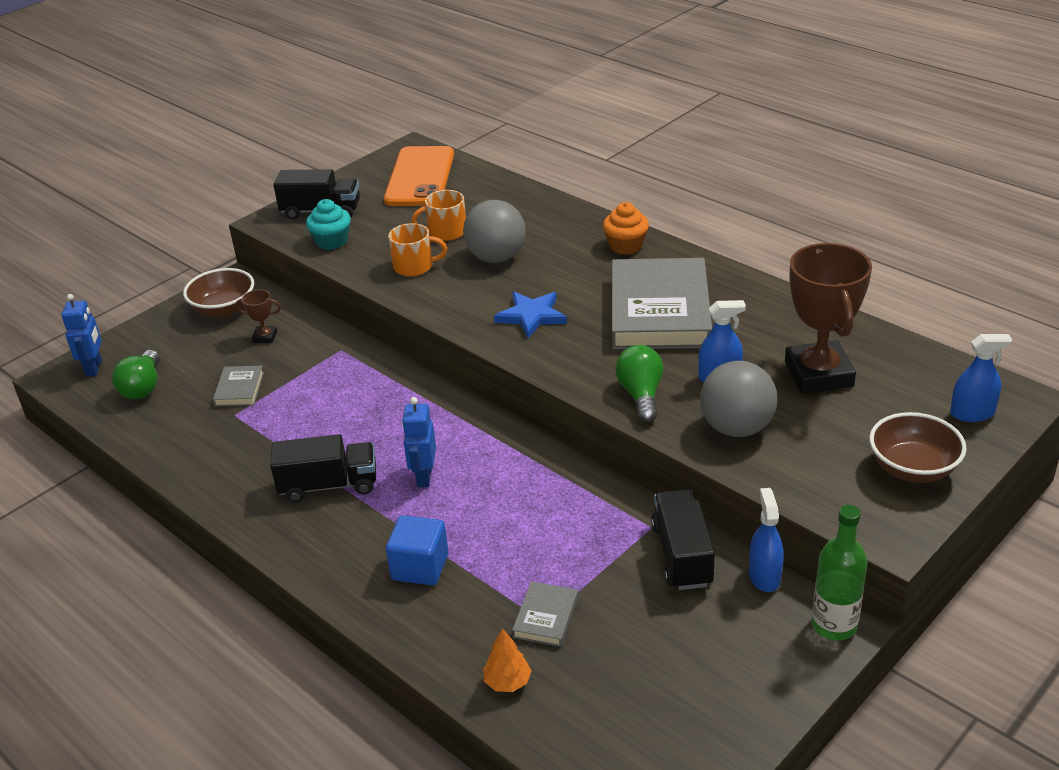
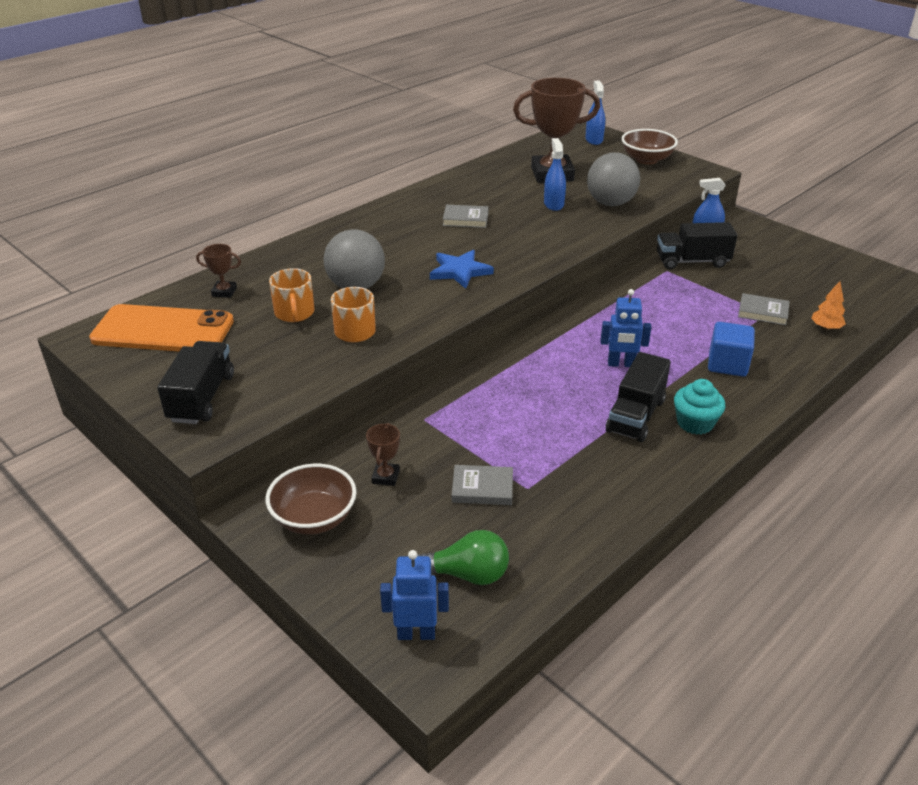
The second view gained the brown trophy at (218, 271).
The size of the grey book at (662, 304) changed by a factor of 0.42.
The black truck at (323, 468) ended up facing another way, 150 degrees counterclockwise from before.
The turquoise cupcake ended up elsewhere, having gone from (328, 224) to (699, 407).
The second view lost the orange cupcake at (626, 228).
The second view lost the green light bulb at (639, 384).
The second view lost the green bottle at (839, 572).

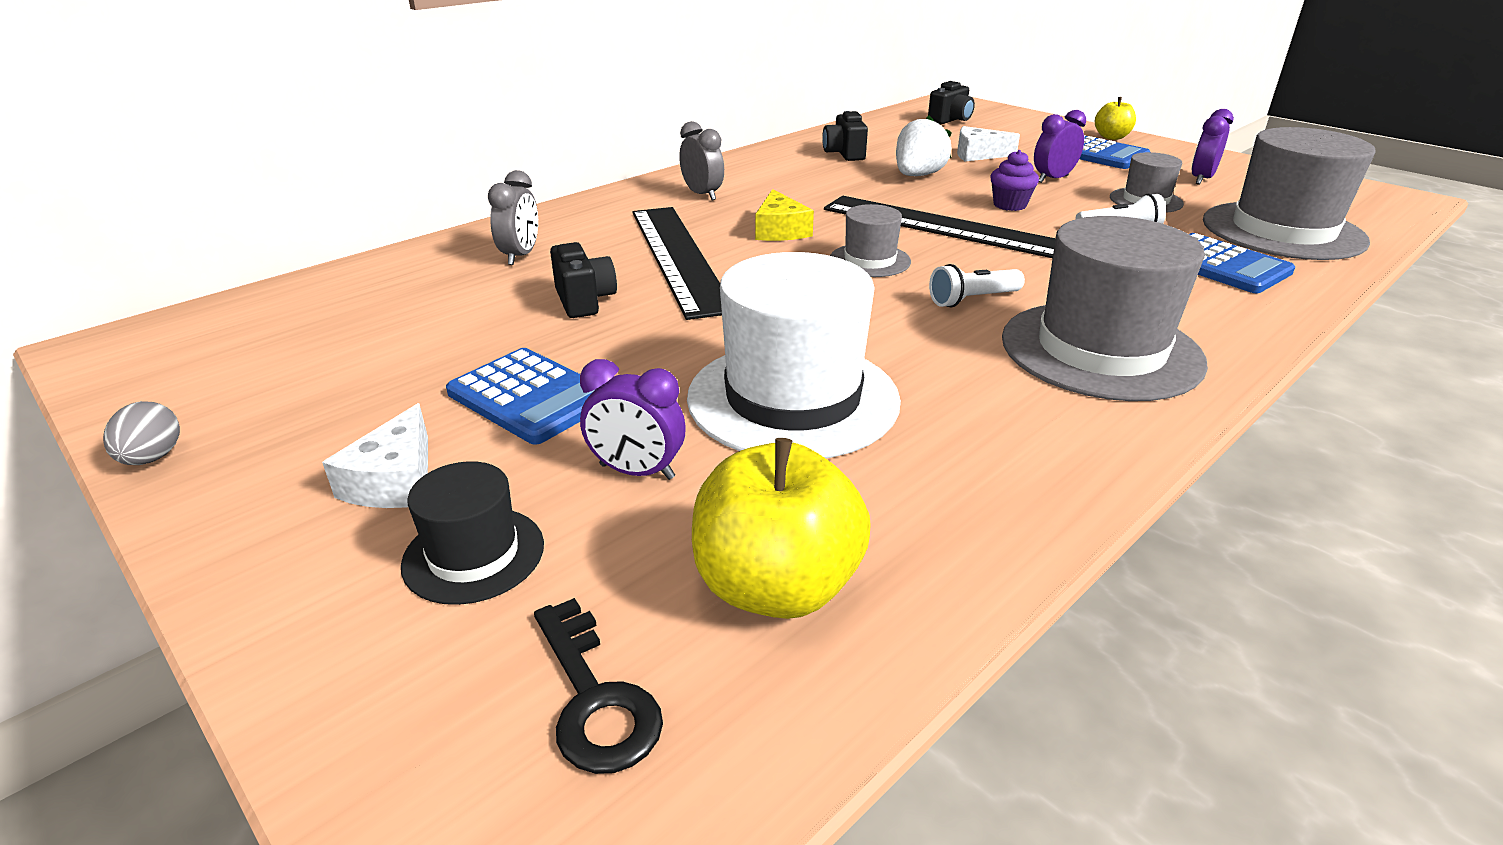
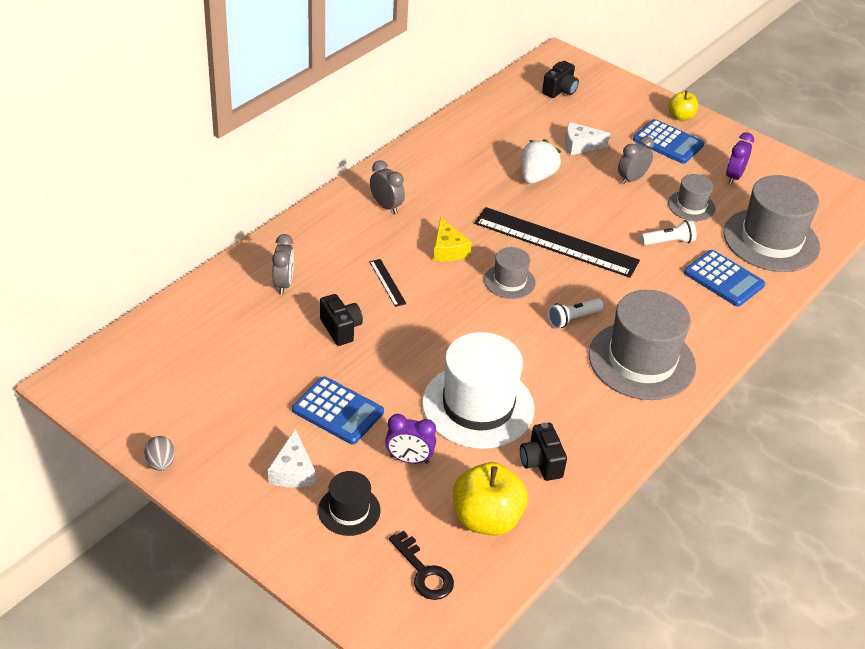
The size of the black ruler at (677, 263) changed by a factor of 0.40.
The black camera ended up elsewhere, having gone from (845, 136) to (543, 452).
What was the purple clock at (1060, 146) turned into the grey clock at (636, 160).
The second view lost the purple cupcake at (1014, 180).

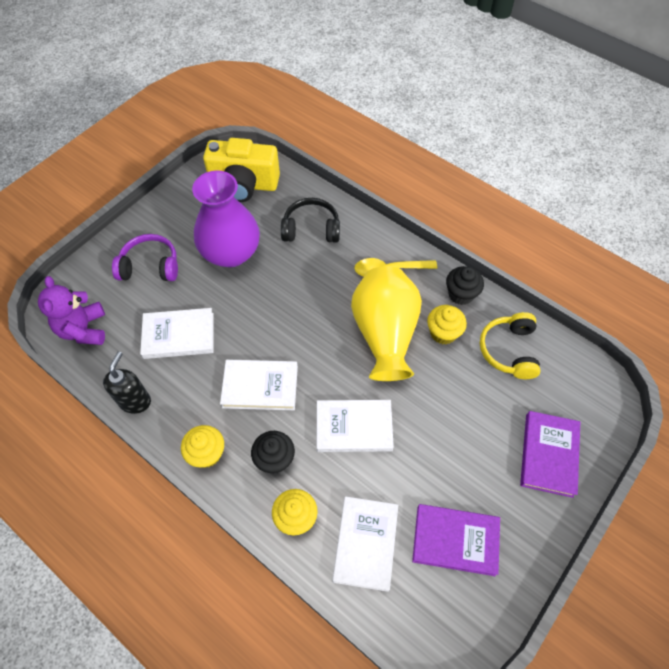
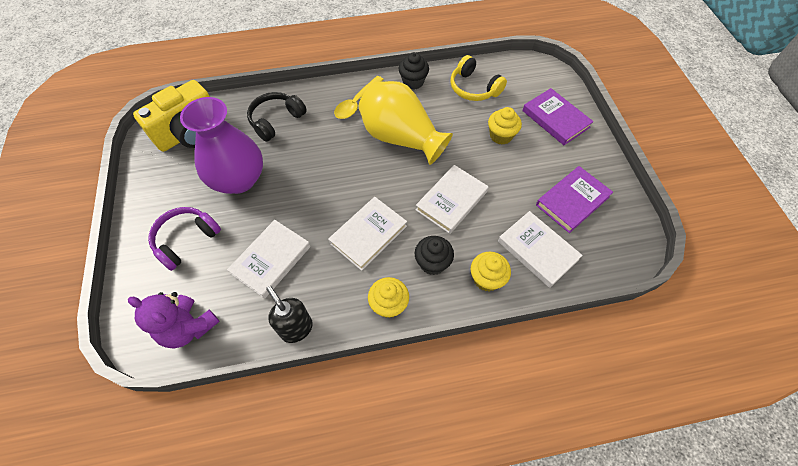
The yellow cupcake ended up elsewhere, having gone from (447, 324) to (505, 126).

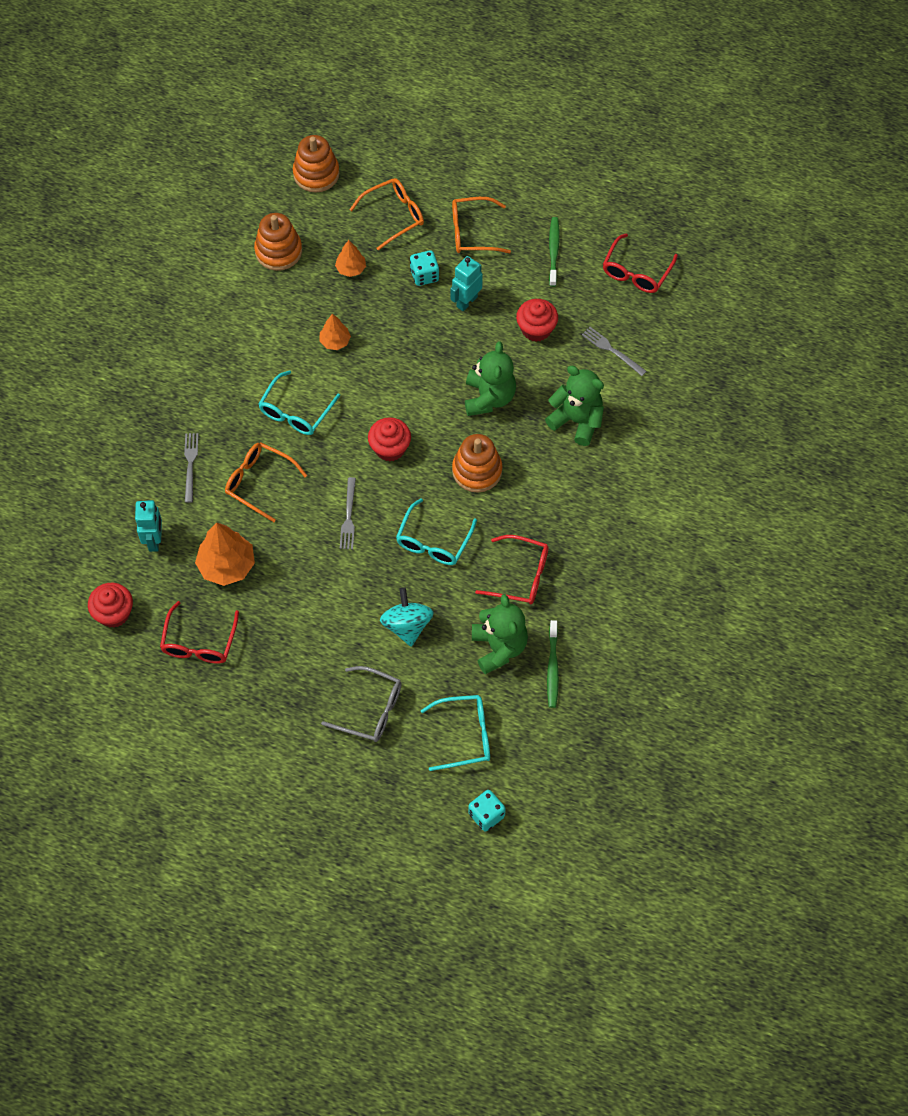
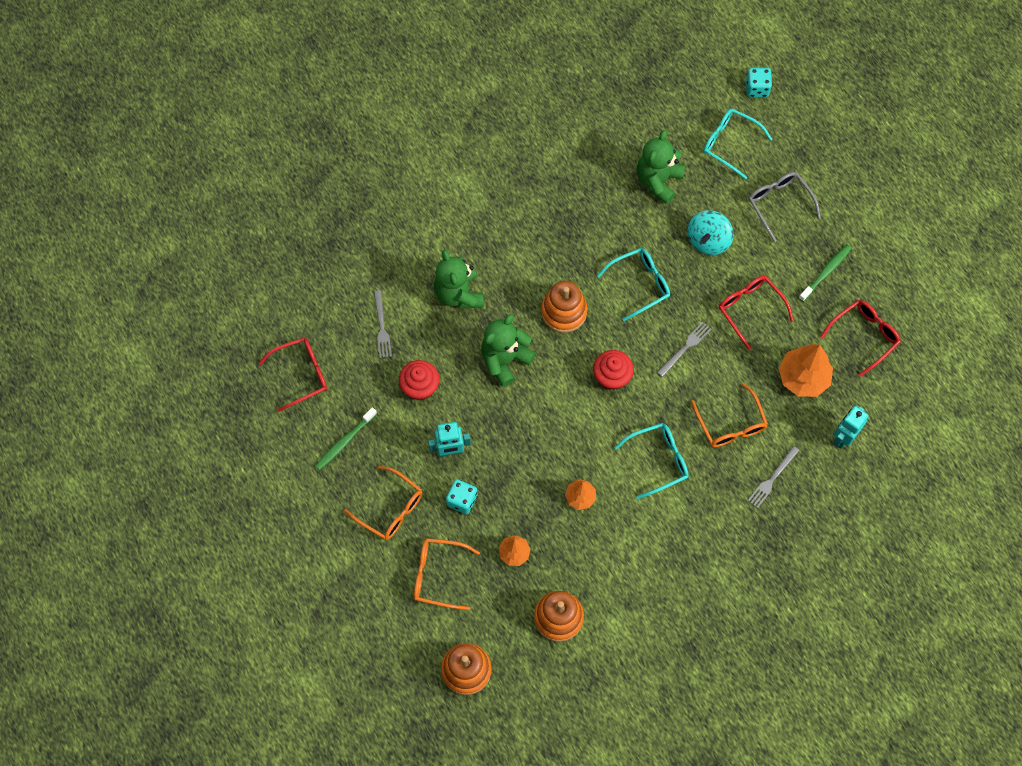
The red glasses ended up elsewhere, having gone from (512, 570) to (756, 313).
The green toothbrush ended up elsewhere, having gone from (553, 664) to (825, 273).
The second view lost the red cupcake at (110, 605).

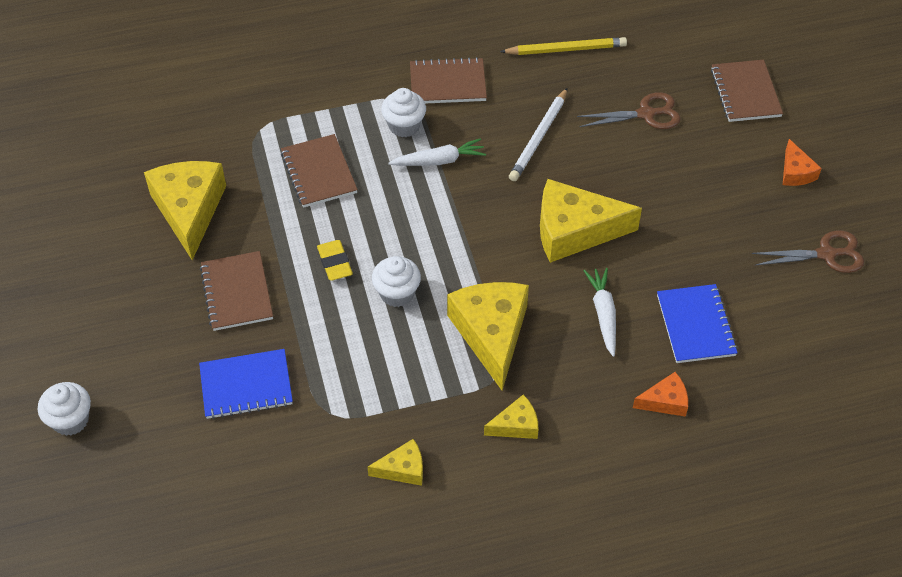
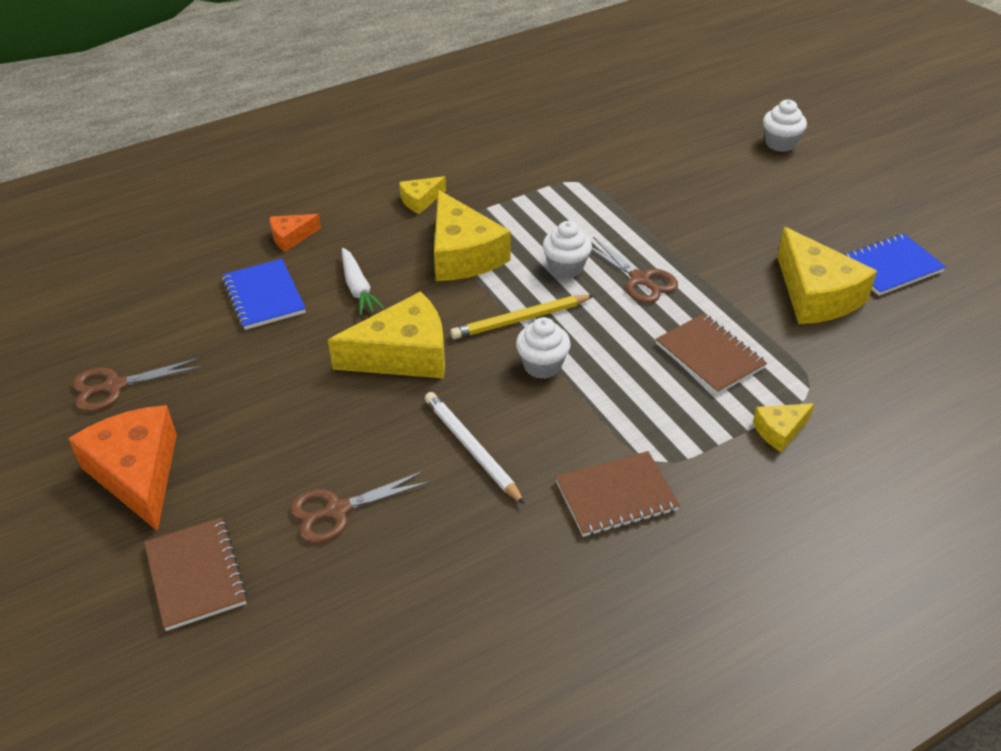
The size of the orange cheese at (802, 162) changed by a factor of 2.03.
The white pencil at (538, 134) ended up facing another way, 45 degrees counterclockwise from before.
The yellow pencil ended up elsewhere, having gone from (563, 46) to (522, 317).
The white cupcake ended up elsewhere, having gone from (403, 112) to (543, 348).
Where the yellow eraser stood at (335, 260), the brown scissors came to stand at (635, 270).
The yellow cheese ended up elsewhere, having gone from (395, 462) to (783, 427).
The blue notebook ended up elsewhere, having gone from (246, 384) to (895, 265).
The second view lost the brown notebook at (236, 291).
The second view lost the white carrot at (437, 152).

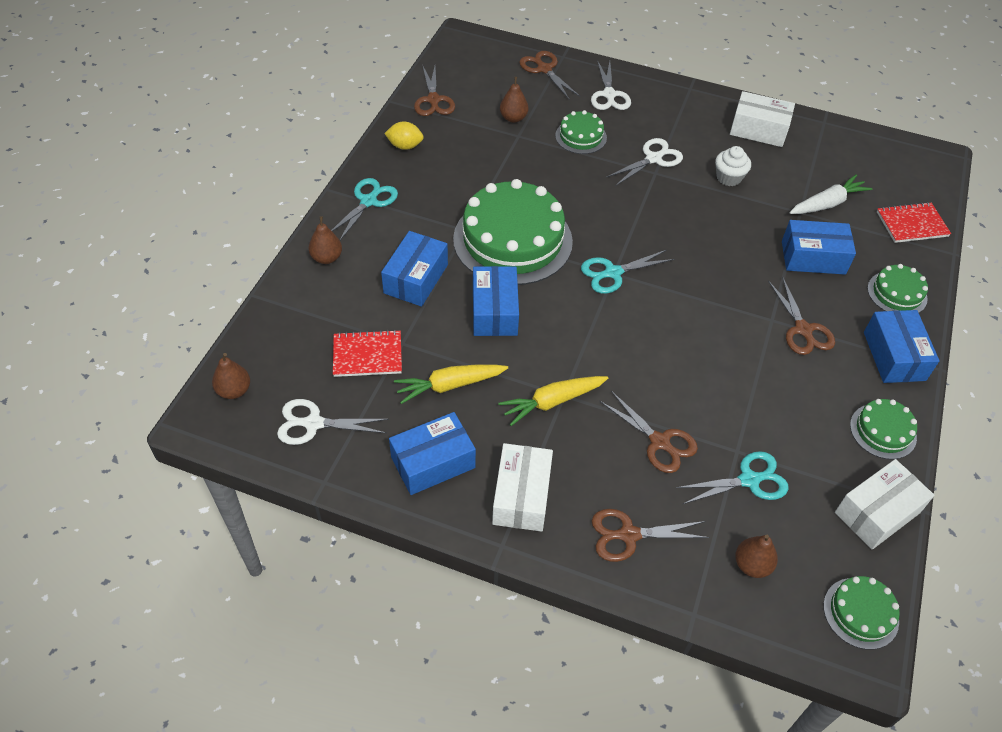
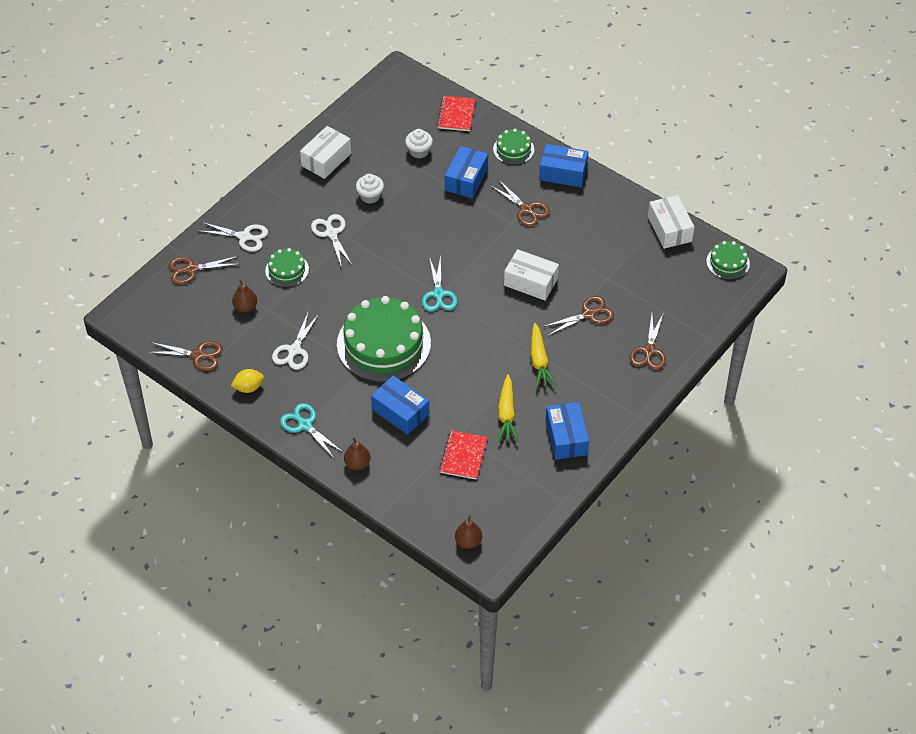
The yellow lemon at (404, 135) ended up facing another way, 45 degrees clockwise from before.
The white scissors ended up elsewhere, having gone from (333, 422) to (295, 340).
Where the white carrot stood at (831, 194), the white cupcake came to stand at (419, 143).
The brown scissors at (801, 316) ended up facing another way, 45 degrees clockwise from before.
The white box ended up elsewhere, having gone from (522, 487) to (531, 275).
The second view lost the blue box at (496, 301).
The second view lost the turquoise scissors at (732, 477).
The second view lost the brown pear at (756, 556).
The second view lost the green cake at (883, 429).

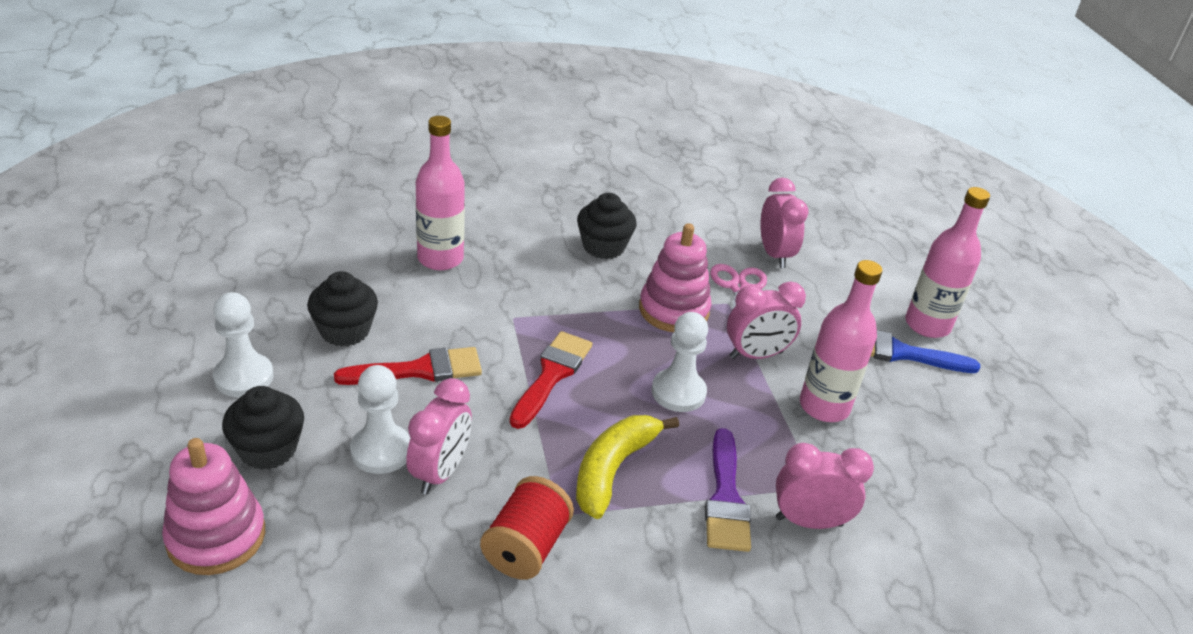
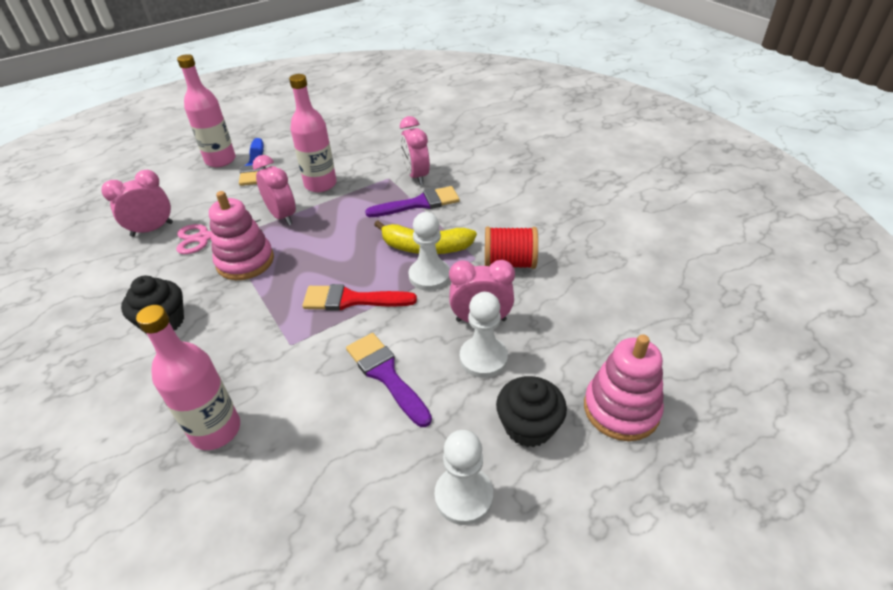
What was the red brush at (408, 366) turned into the purple brush at (389, 380).
The white pawn ended up elsewhere, having gone from (680, 362) to (429, 251).
The second view lost the black cupcake at (342, 309).

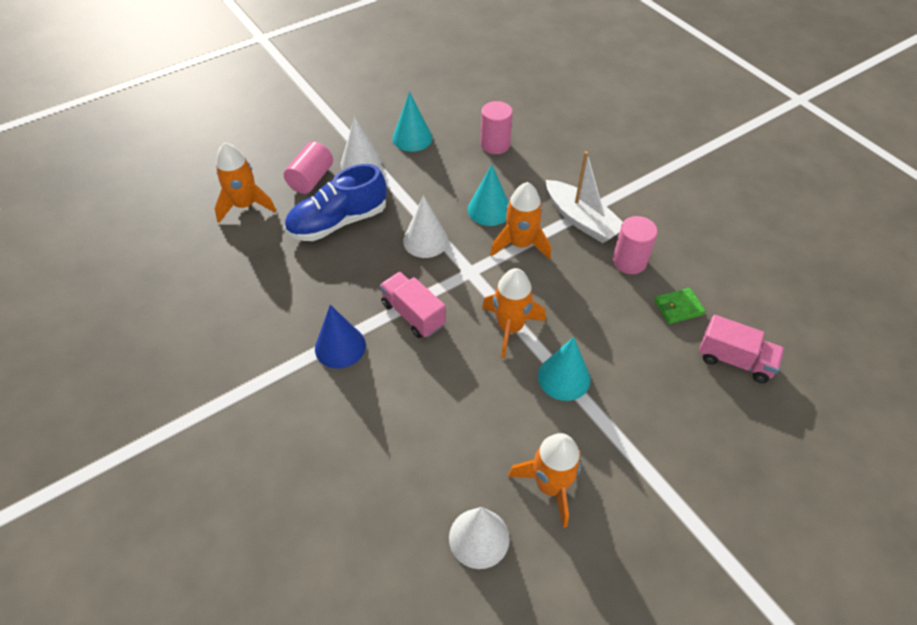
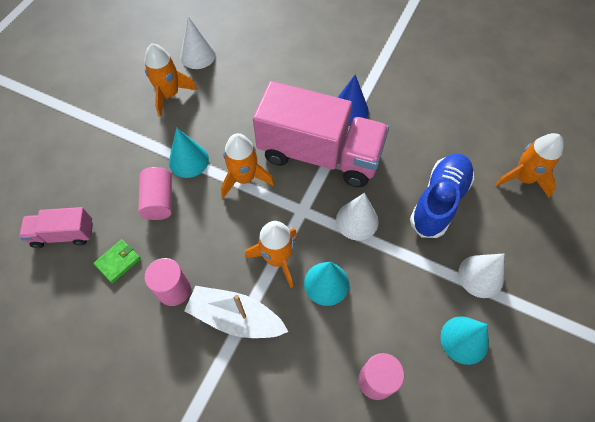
The pink cylinder ended up elsewhere, having gone from (308, 168) to (155, 193).
The size of the pink truck at (412, 305) changed by a factor of 2.09.

